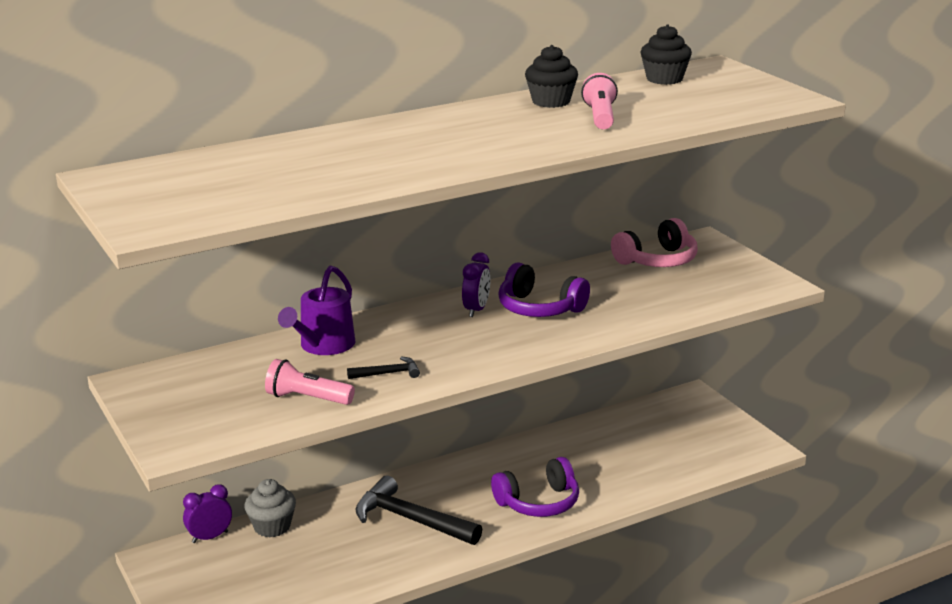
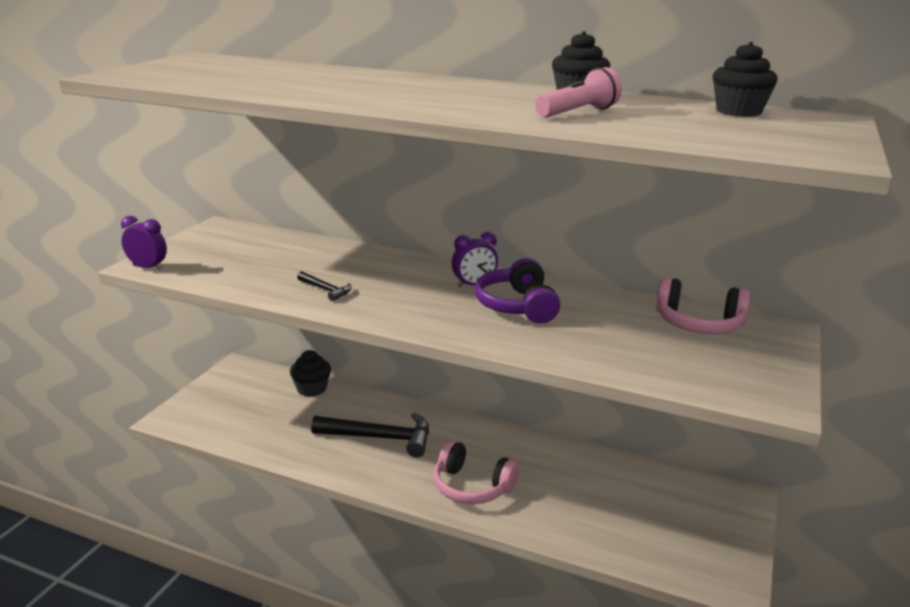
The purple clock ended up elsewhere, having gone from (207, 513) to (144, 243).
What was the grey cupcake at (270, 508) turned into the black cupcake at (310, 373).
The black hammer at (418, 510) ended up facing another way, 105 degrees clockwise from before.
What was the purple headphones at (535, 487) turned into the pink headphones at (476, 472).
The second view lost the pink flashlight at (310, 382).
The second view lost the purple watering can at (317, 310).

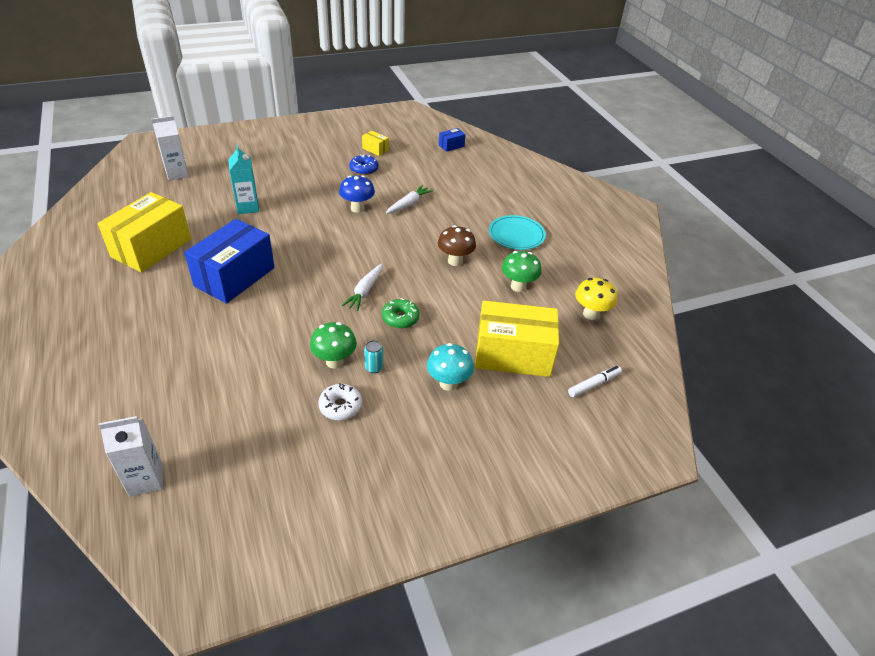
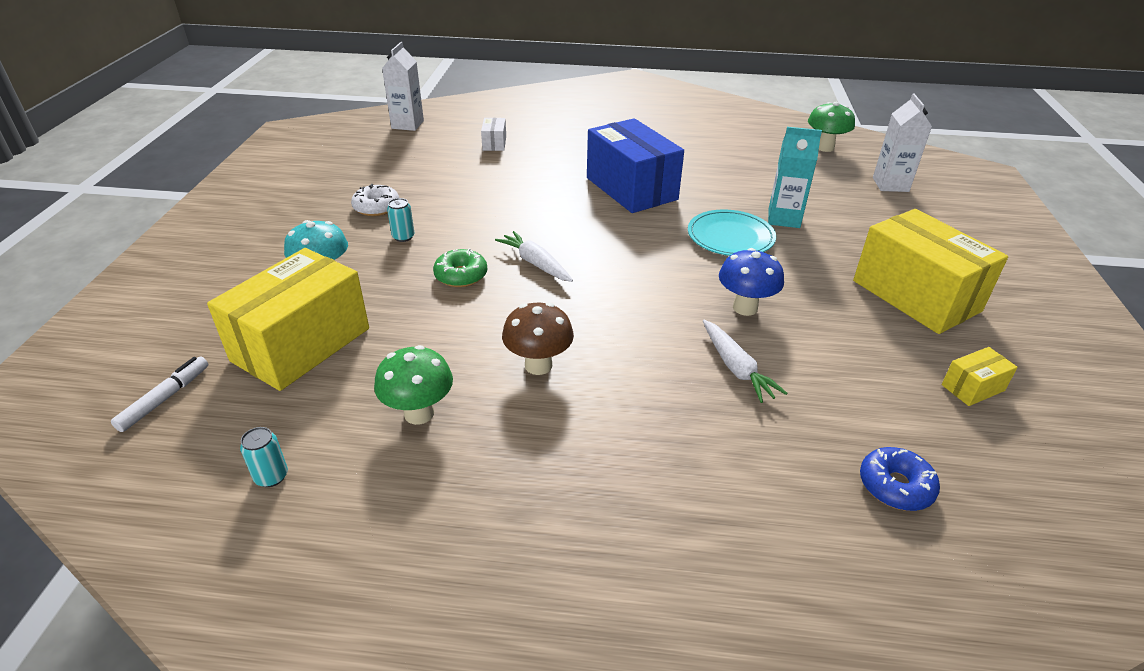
The white marker at (595, 381) ended up facing another way, 150 degrees counterclockwise from before.
Where the yellow mushroom stood at (596, 299), the turquoise can came to stand at (264, 457).
The second view gained the white box at (493, 134).
The turquoise plate ended up elsewhere, having gone from (517, 232) to (732, 233).
The green mushroom ended up elsewhere, having gone from (333, 345) to (831, 127).
The yellow box ended up elsewhere, having gone from (144, 232) to (930, 271).
The blue donut ended up elsewhere, having gone from (363, 164) to (900, 479).
The second view lost the blue box at (452, 140).

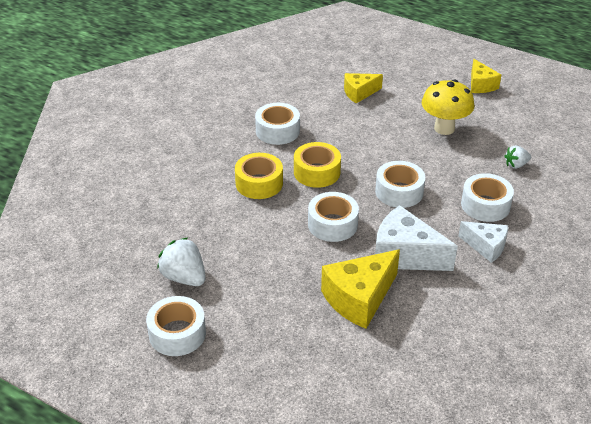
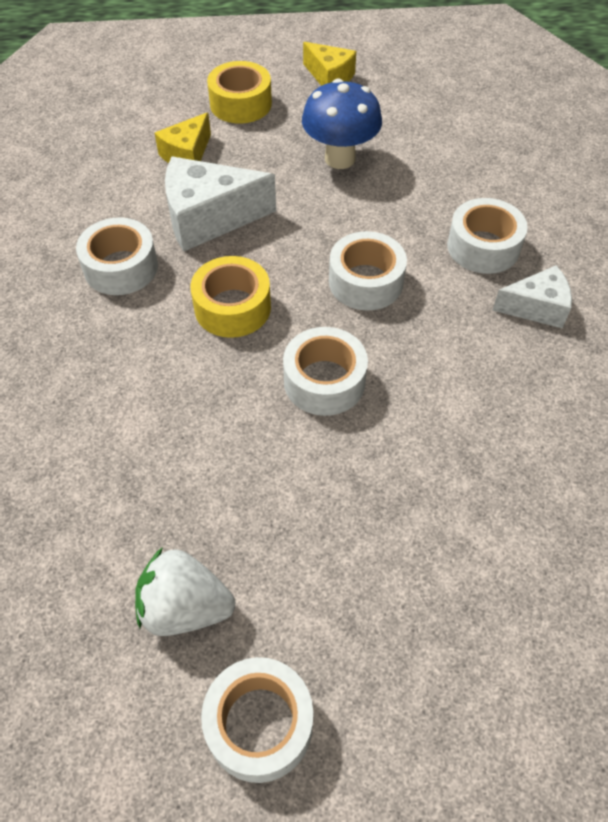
The white cheese ended up elsewhere, having gone from (416, 238) to (220, 204).
The yellow tape ended up elsewhere, having gone from (259, 176) to (239, 92).
What was the yellow mushroom at (448, 107) turned into the blue mushroom at (342, 123).
The second view lost the yellow cheese at (360, 289).
The second view lost the white strawberry at (518, 157).

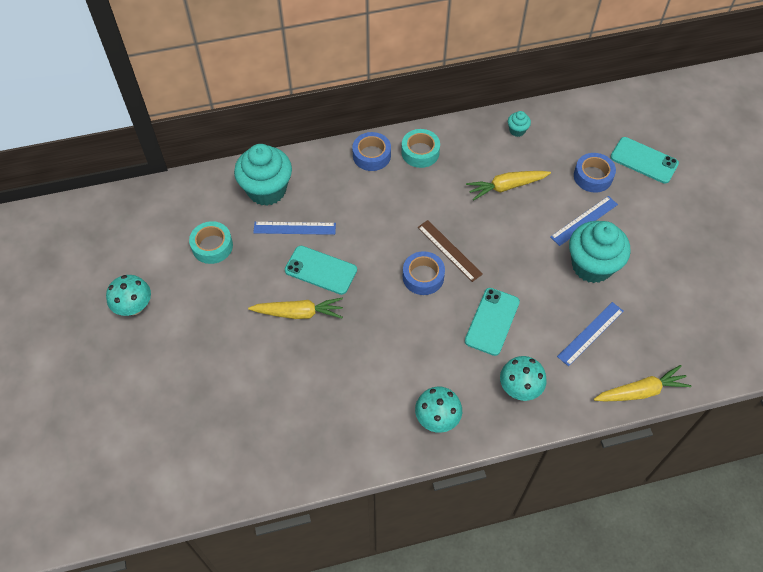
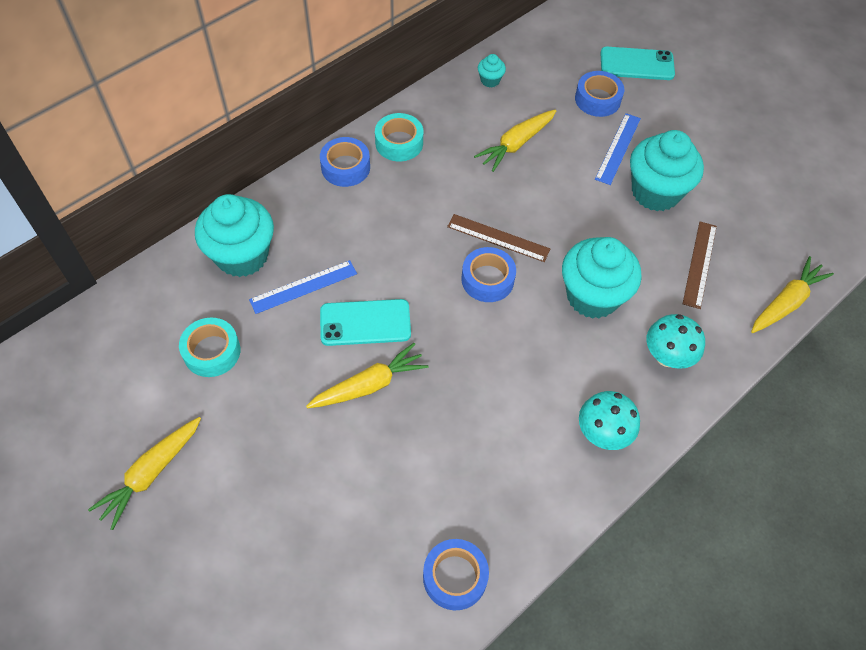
Where the turquoise mushroom stood at (128, 295), the yellow carrot came to stand at (144, 473).
The second view gained the blue tape at (456, 574).
Where the turquoise phone stood at (492, 322), the turquoise cupcake came to stand at (602, 278).
What was the blue ruler at (590, 334) turned into the brown ruler at (700, 265).

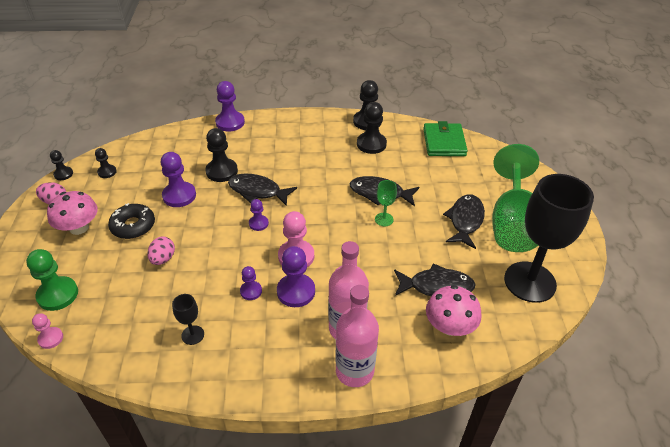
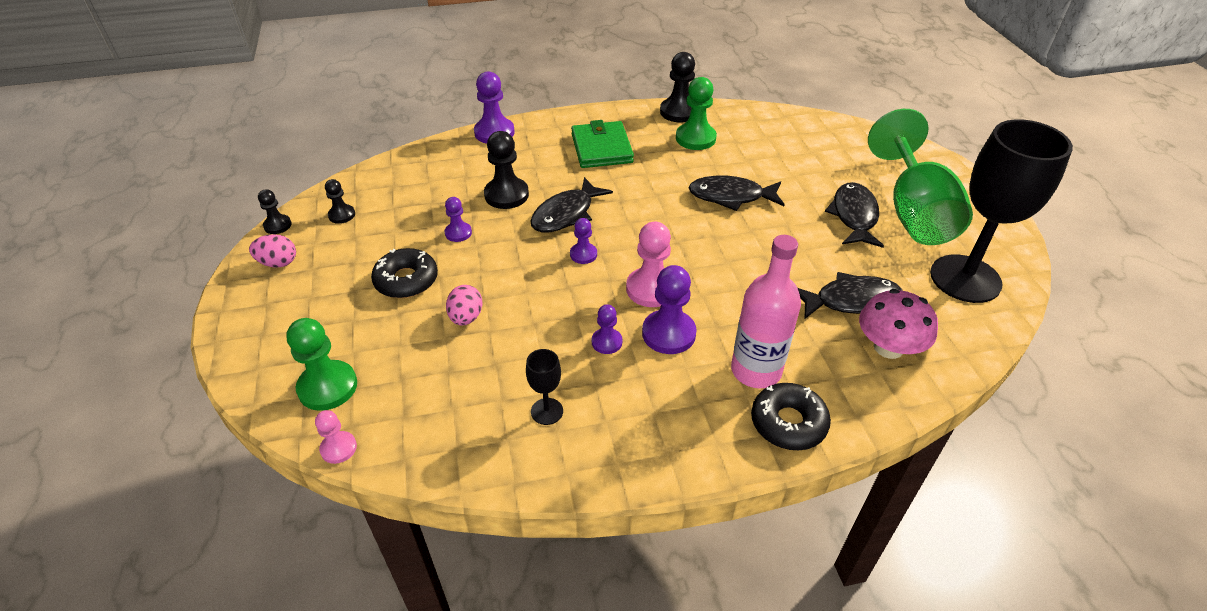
The size of the purple pawn at (178, 179) changed by a factor of 0.57.
The black fish at (262, 190) ended up facing another way, 60 degrees counterclockwise from before.
The green wallet ended up elsewhere, having gone from (445, 138) to (602, 144).
What was the black pawn at (372, 128) turned into the green pawn at (696, 113).
Where the pink bottle stood at (357, 336), the black donut came to stand at (791, 416).
The second view lost the pink mushroom at (72, 213).
The second view lost the green goblet at (386, 203).

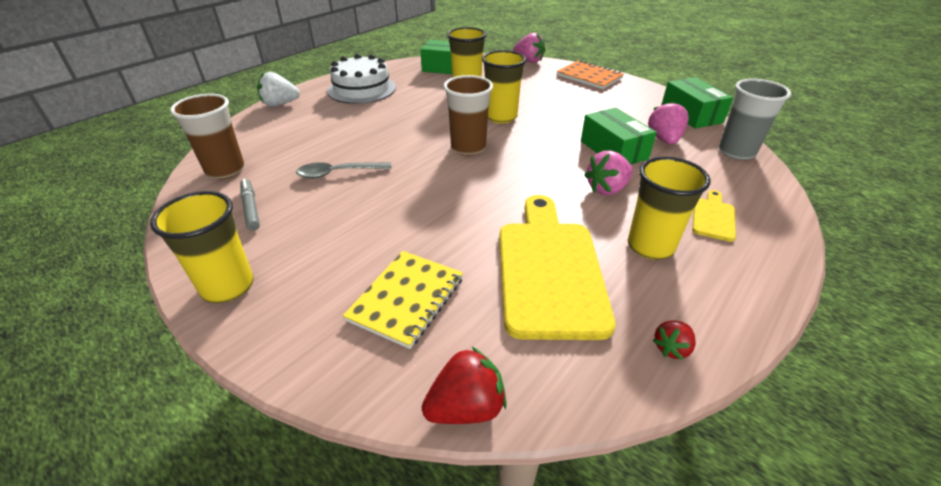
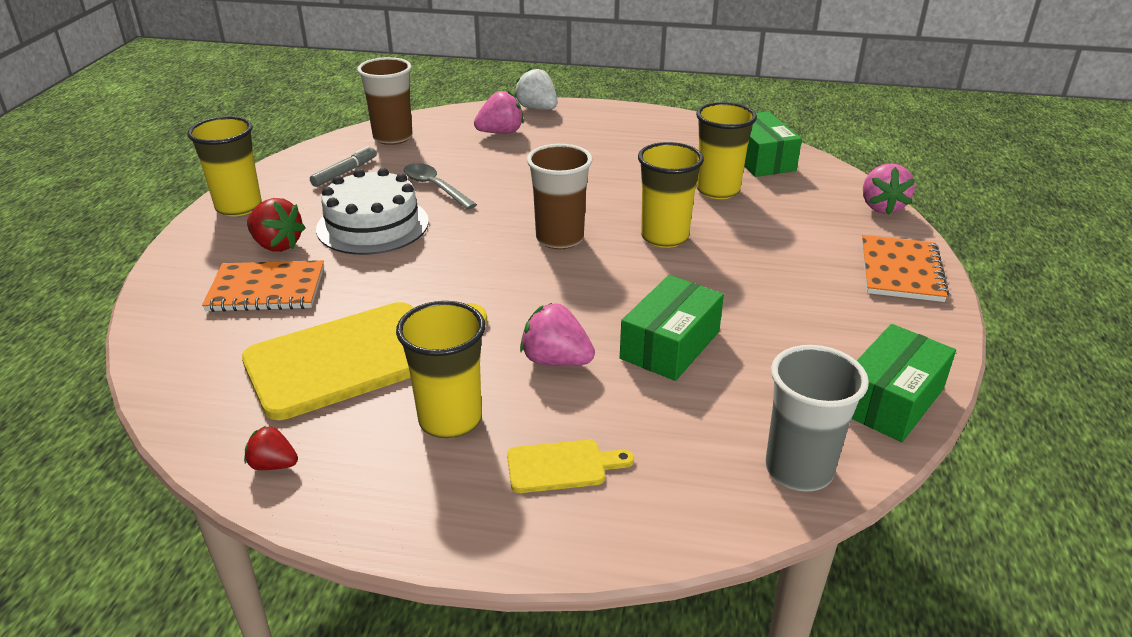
What was the yellow notebook at (403, 300) turned into the orange notebook at (263, 286).
The red strawberry ended up elsewhere, having gone from (464, 385) to (276, 225).
The white cake ended up elsewhere, having gone from (361, 79) to (372, 211).
The pink strawberry ended up elsewhere, having gone from (668, 122) to (499, 112).

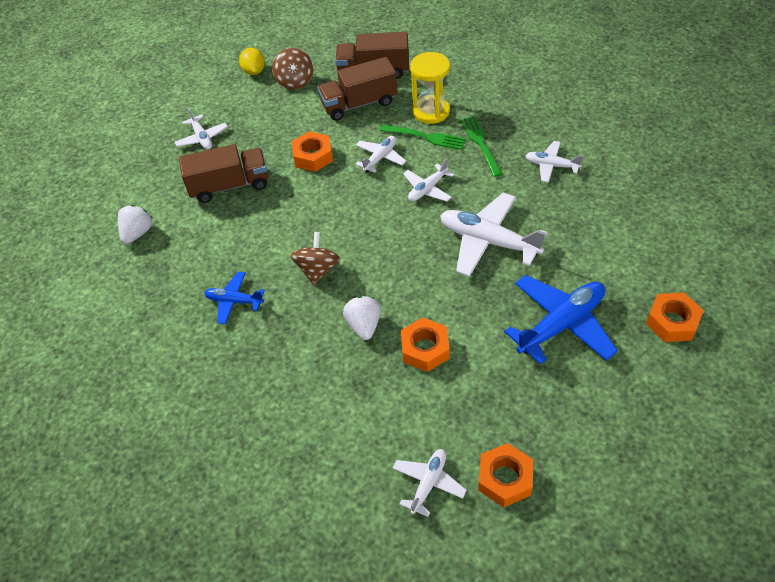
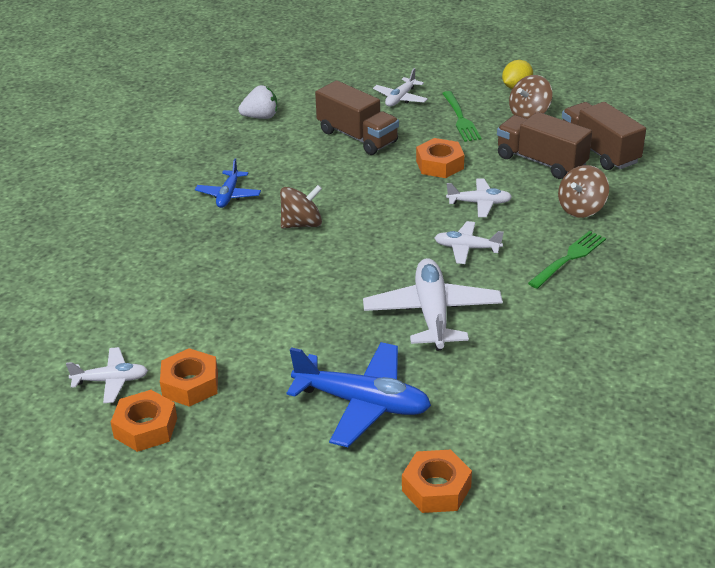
The orange nut ended up elsewhere, having gone from (425, 344) to (189, 377).
The blue plane at (234, 297) ended up facing another way, 150 degrees counterclockwise from before.
The green fork ended up elsewhere, having gone from (423, 137) to (461, 116).
Where the yellow hourglass stood at (430, 88), the brown spinning top came to stand at (583, 191).
The second view lost the white strawberry at (362, 318).
The second view lost the white plane at (554, 161).

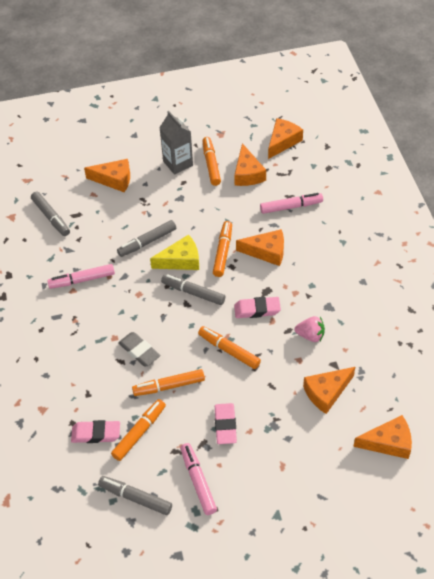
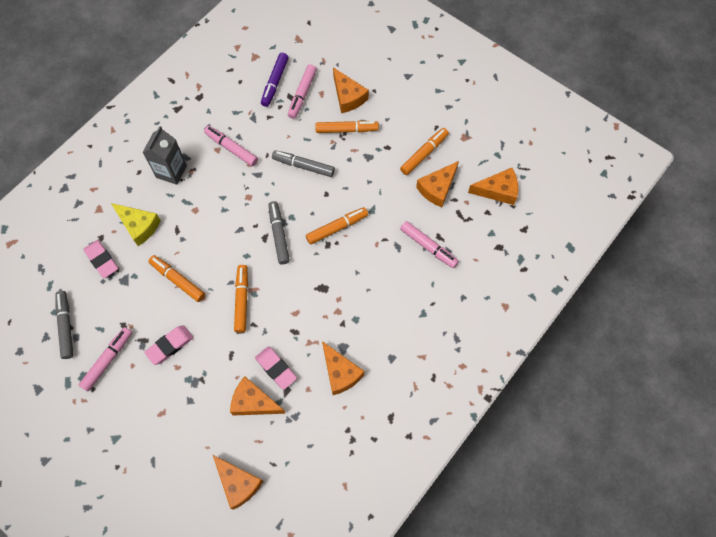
The yellow cheese ended up elsewhere, having gone from (174, 252) to (136, 224).
The grey carton ended up elsewhere, having gone from (176, 143) to (164, 155).
The pink eraser ended up elsewhere, having gone from (257, 307) to (276, 368).
What was the grey marker at (50, 214) turned into the purple marker at (275, 80).
The second view gained the pink marker at (302, 91).
The orange marker ended up elsewhere, having gone from (138, 430) to (347, 127).
The orange cheese ended up elsewhere, having gone from (260, 247) to (343, 368).
The second view lost the grey eraser at (139, 349).
The second view lost the pink strawberry at (309, 329).

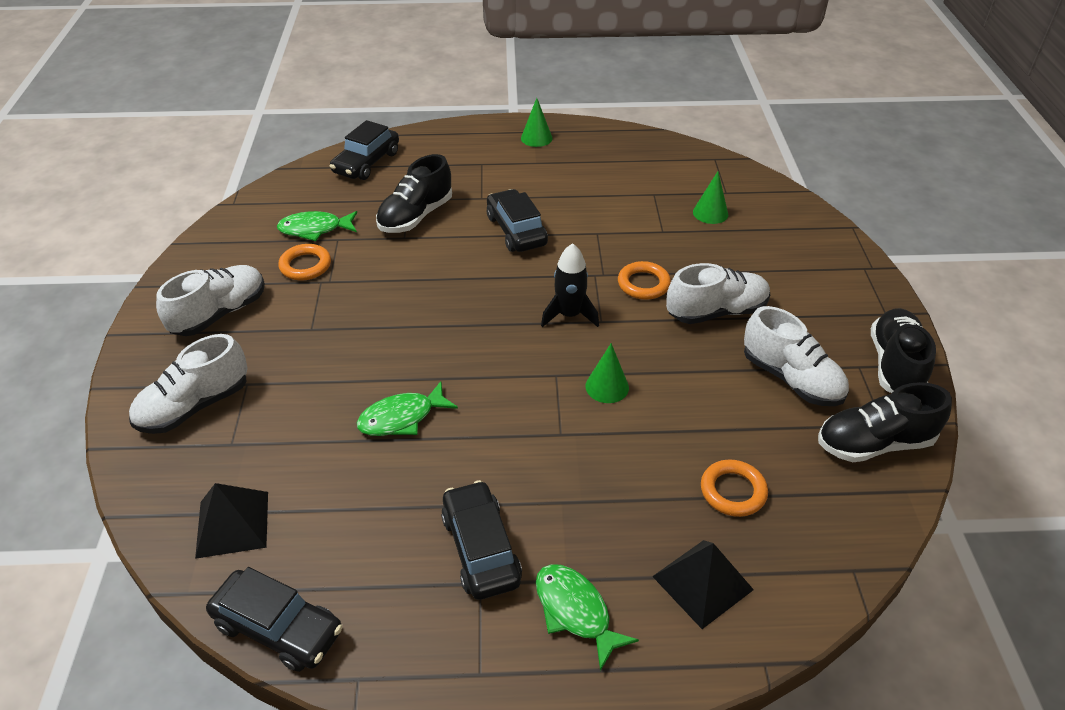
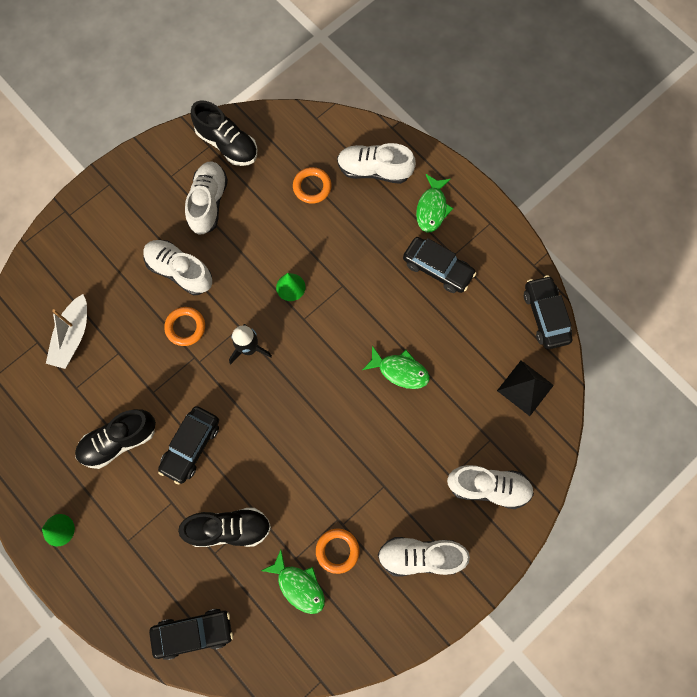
Where the green cone stood at (710, 197), the white boat came to stand at (66, 331).
The black shoe ended up elsewhere, having gone from (903, 350) to (115, 439).
Where the black pyramid stood at (703, 584), the white shoe came to stand at (376, 163).
The black car at (481, 540) ended up facing another way, 90 degrees counterclockwise from before.

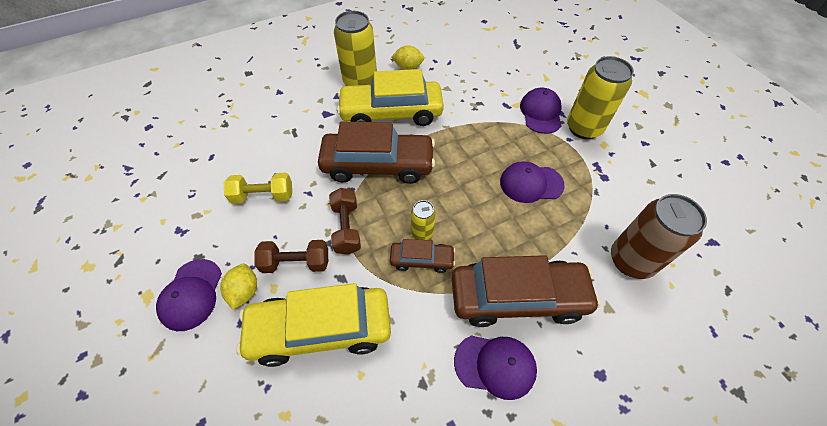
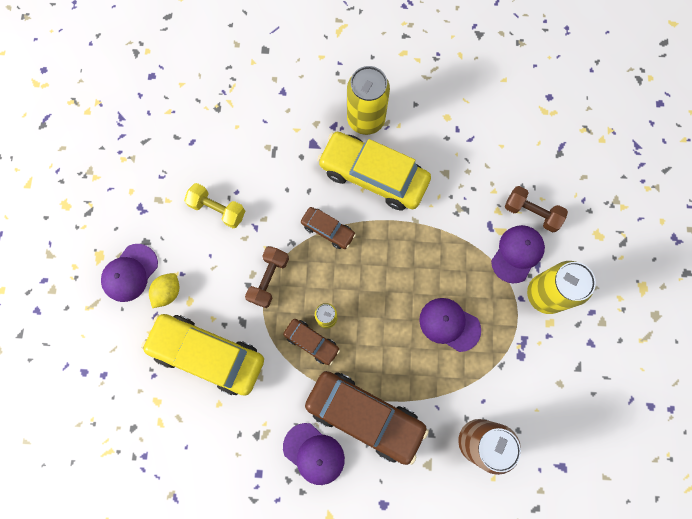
The size of the brown car at (376, 153) changed by a factor of 0.49.
The brown dumbbell ended up elsewhere, having gone from (291, 256) to (536, 209).
The second view lost the yellow lemon at (407, 57).

